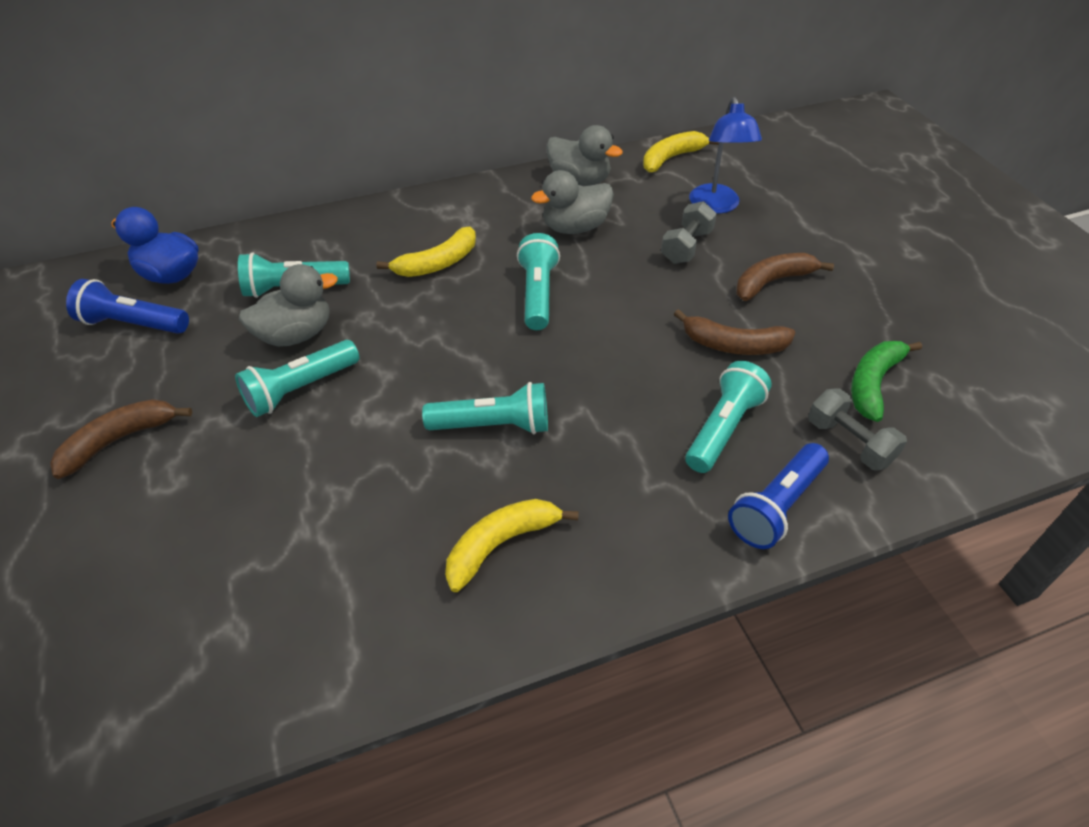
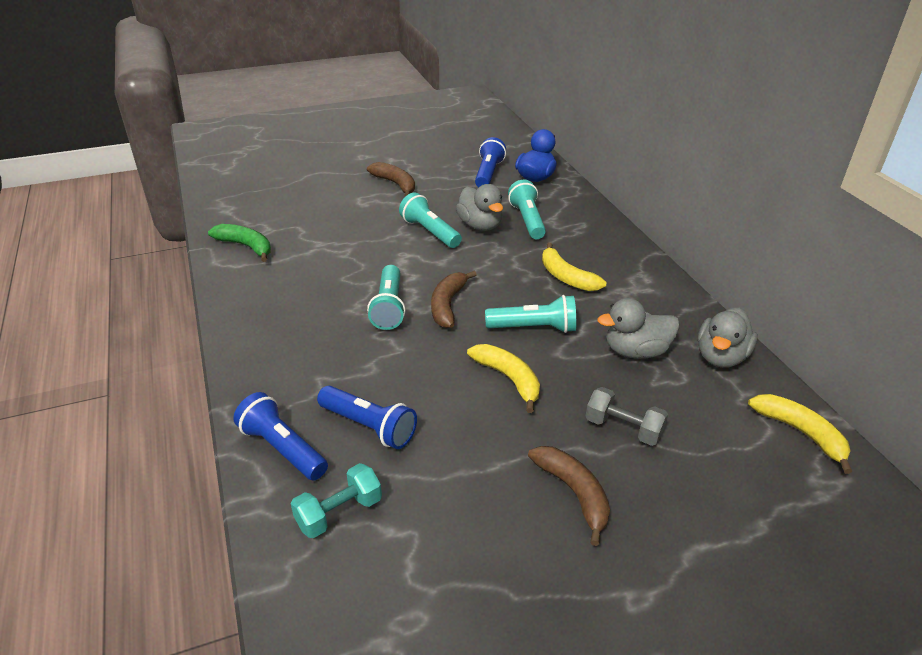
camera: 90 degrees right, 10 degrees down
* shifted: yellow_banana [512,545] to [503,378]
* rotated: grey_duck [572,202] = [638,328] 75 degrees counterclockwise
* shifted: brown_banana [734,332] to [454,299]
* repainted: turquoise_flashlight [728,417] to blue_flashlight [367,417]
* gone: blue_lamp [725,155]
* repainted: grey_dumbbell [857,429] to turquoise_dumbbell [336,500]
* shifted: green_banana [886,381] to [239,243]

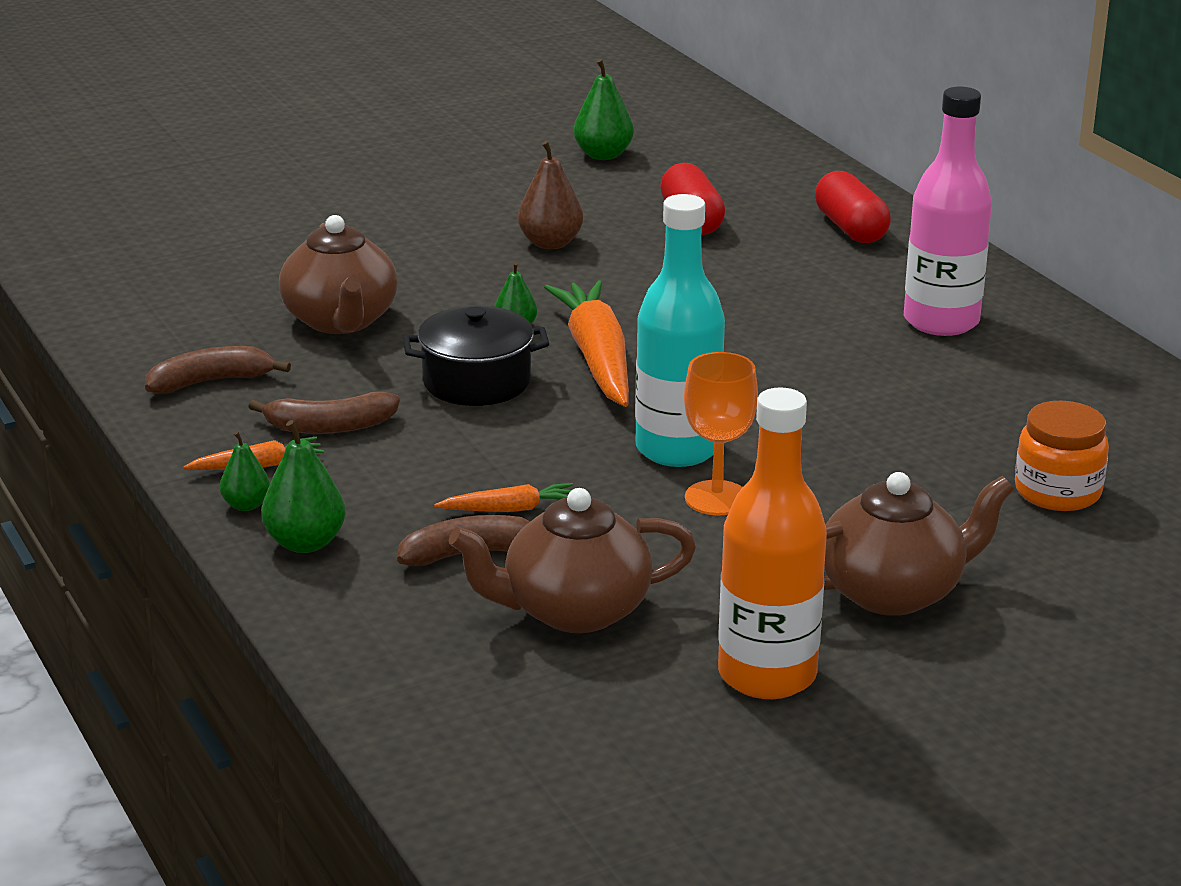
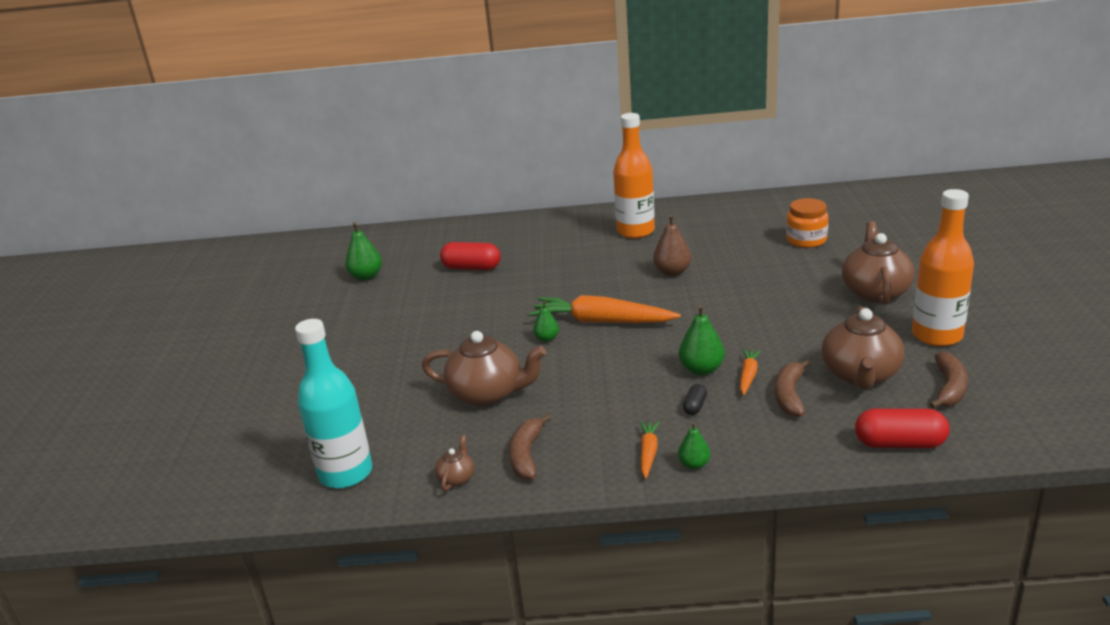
camera: 60 degrees left, 0 degrees up
* shifted: brown_banana [324,413] to [948,380]
* shifted: green_pear [303,486] to [702,340]
* gone: black_pot [476,356]
* shifted: brown_pear [550,195] to [672,245]
* shifted: turquoise_bottle [680,330] to [333,404]
* gone: orange_goblet [721,433]
* shifted: red_capsule [853,207] to [902,428]
* repainted: pink_bottle [948,211] to orange_bottle [634,176]
* new: brown_teapot [454,463]
* new: black_capsule [695,399]

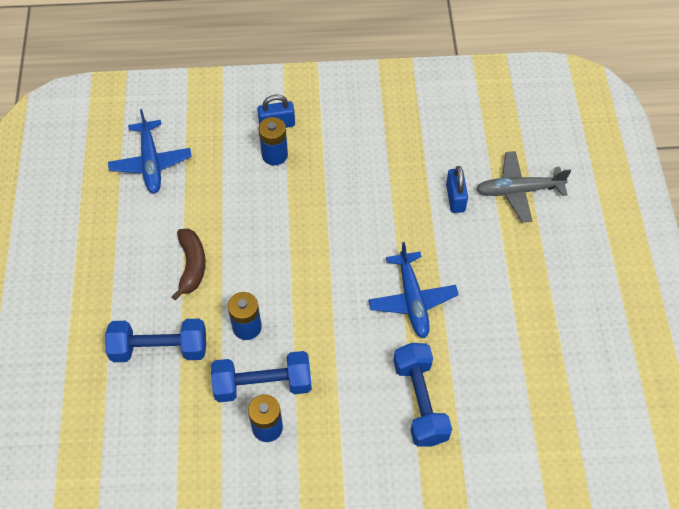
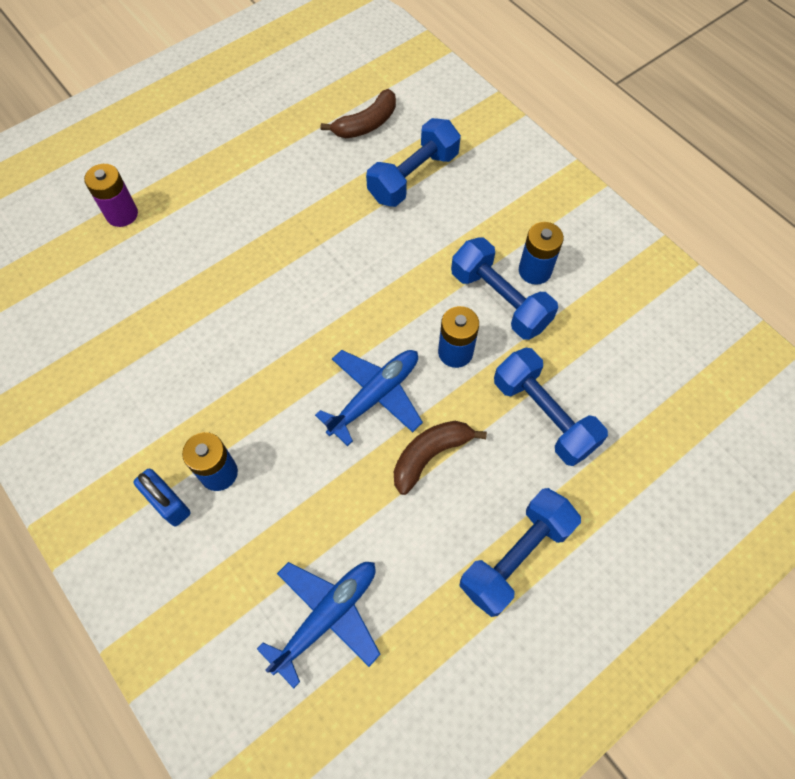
camera: 125 degrees left, 5 degrees up
* shifted: blue_plane [414,290] to [369,398]
* gone: blue_padlock [457,189]
* swapped: grey_plane [523,187] to purple_battery [111,195]
* new: brown_banana [358,113]
* new: blue_dumbbell [520,552]

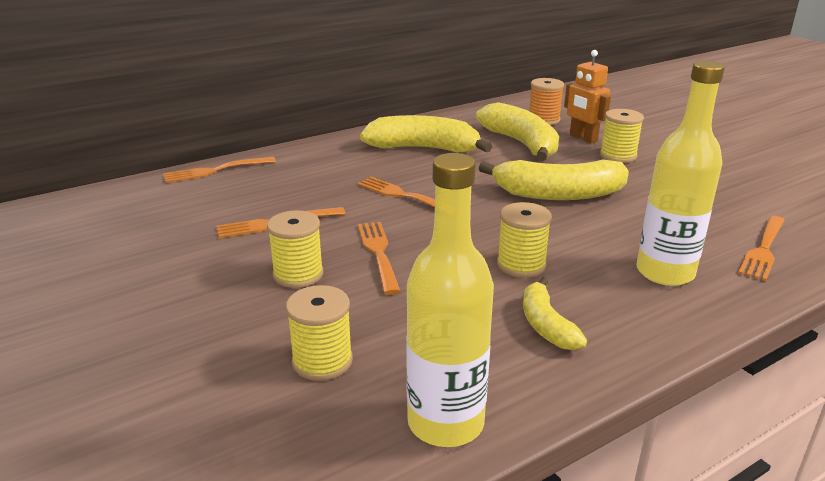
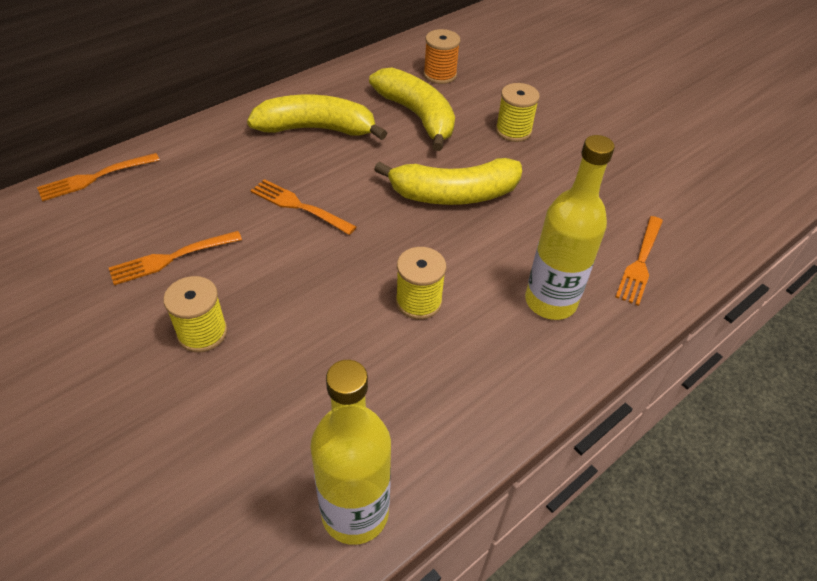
camera: 10 degrees left, 20 degrees up
* gone: yellow_spool [319,333]
* gone: orange_fork [379,258]
* gone: yellow_banana [555,313]
* gone: orange_robot [587,96]

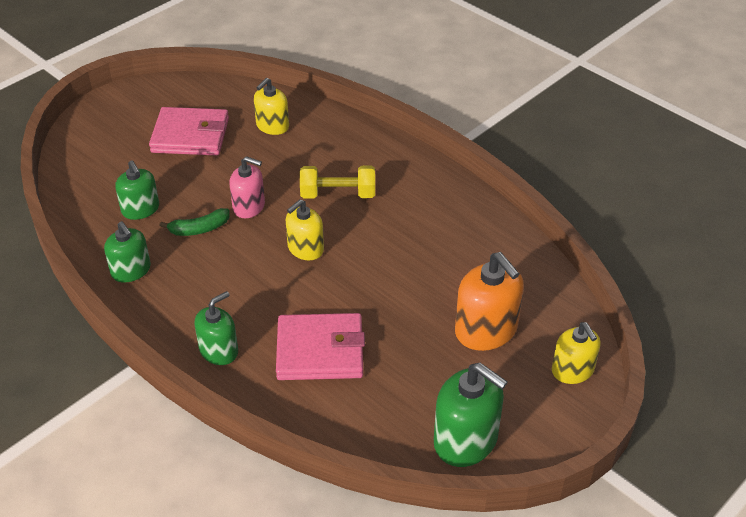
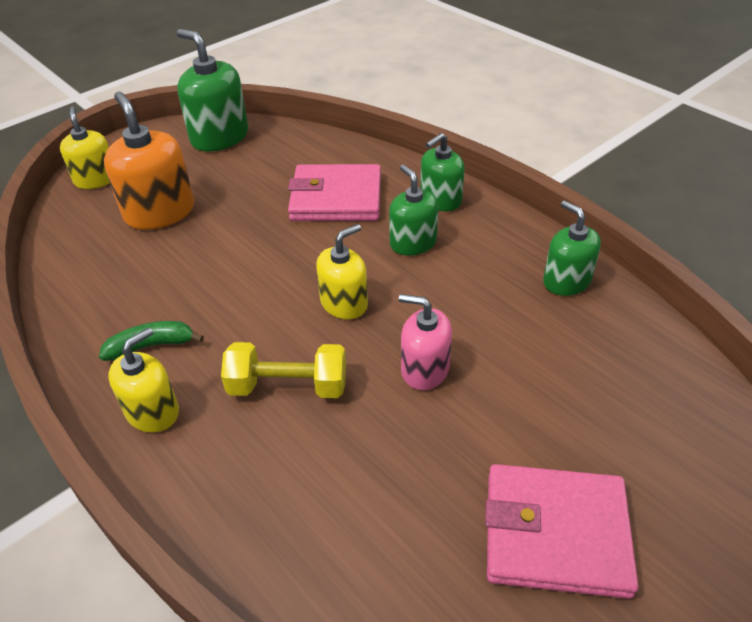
camera: 175 degrees left, 0 degrees up
* shifted: green_soap_dispenser [137,190] to [413,210]
* shifted: green_banana [195,222] to [151,341]
* shifted: yellow_soap_dispenser [271,106] to [143,380]

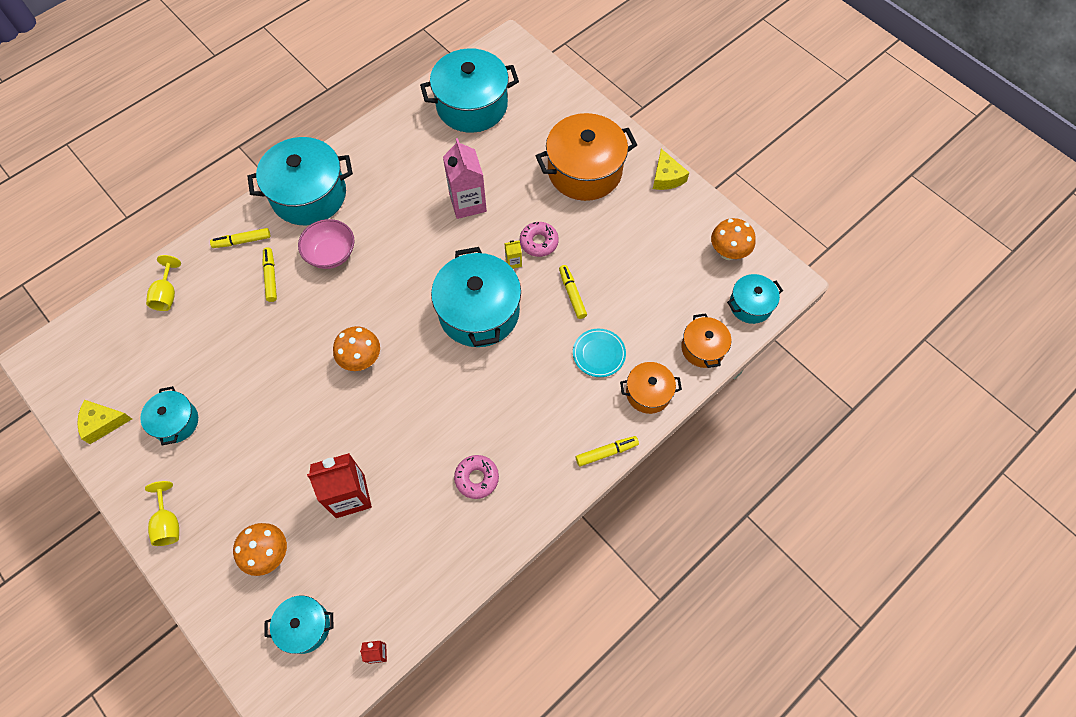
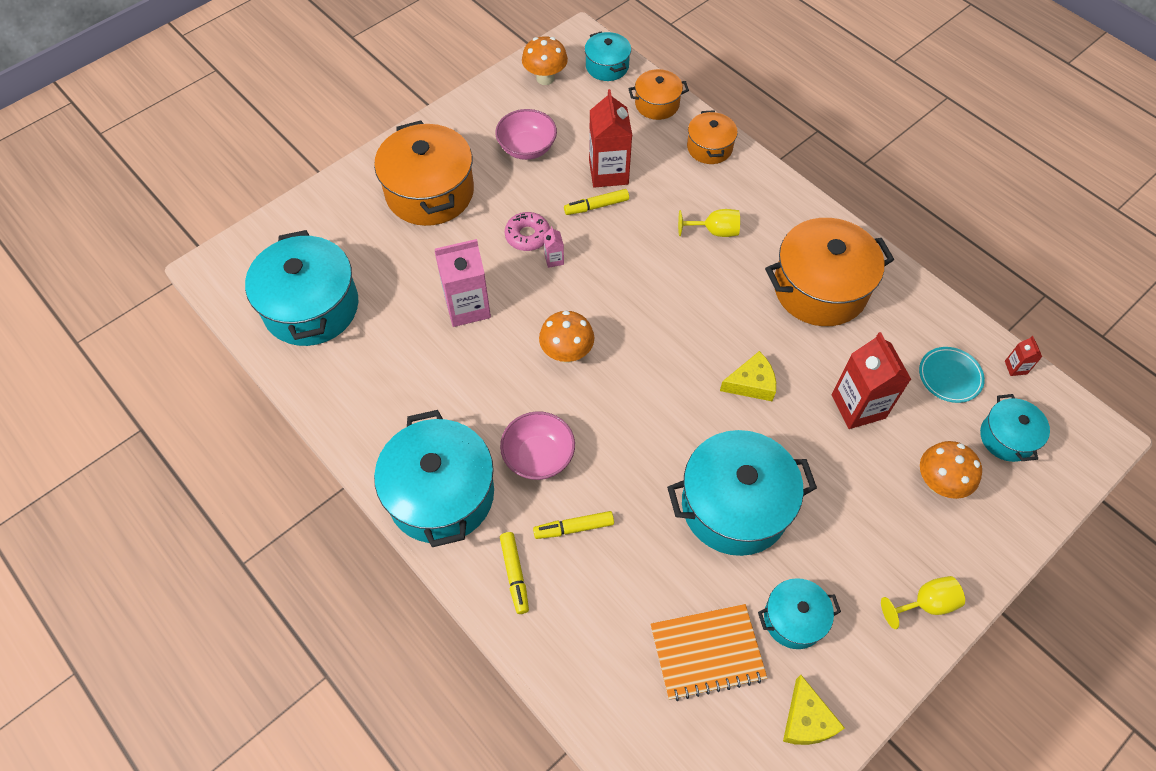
camera: 90 degrees left, 5 degrees down
* shifted: yellow_goblet [163,283] to [709,223]
* shifted: orange_mushroom [356,348] to [566,337]
* shifted: turquoise_pot [476,297] to [742,493]
* swapped: pink_donut [476,477] to orange_pot [829,272]
* repainted: yellow_carton [513,254] to pink_carton [554,247]
* shifted: turquoise_plate [599,353] to [952,375]
* gone: yellow_marker [607,451]
* shifted: yellow_cheese [671,169] to [748,376]
* new: pink_bowl [526,134]
* new: red_carton [610,138]
* new: orange_notebook [708,652]

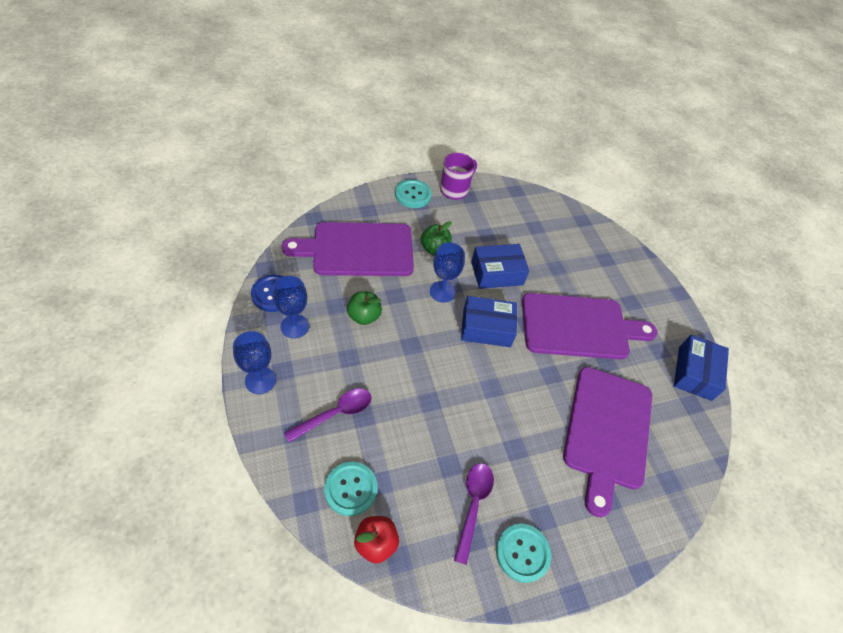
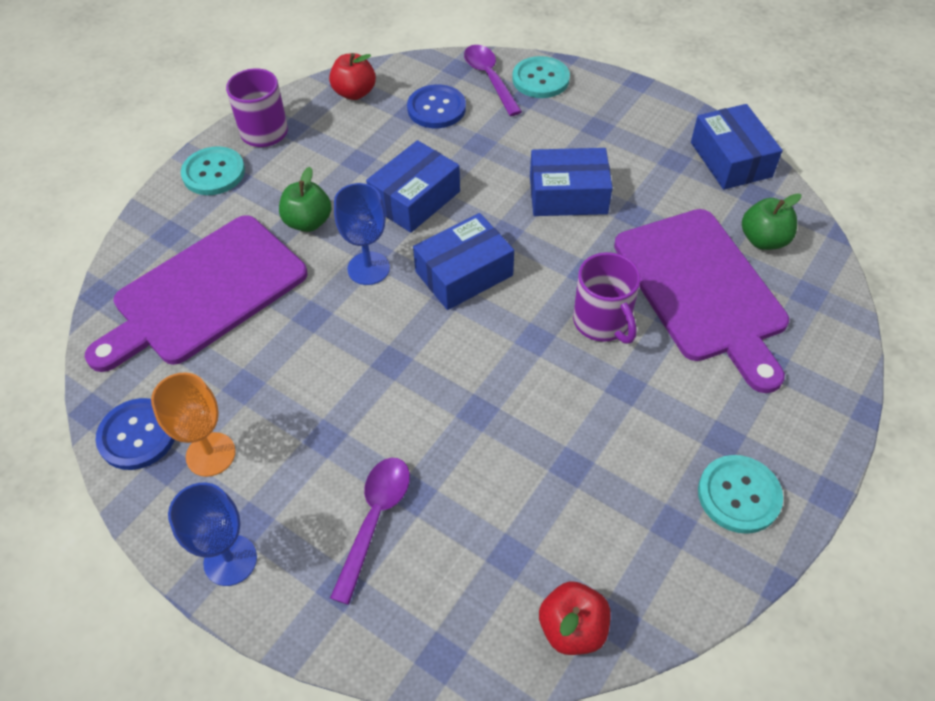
camera: 30 degrees left, 0 degrees up
* repainted: blue_goblet [291,307] to orange_goblet [193,424]
* shifted: turquoise_button [351,489] to [541,77]
* shifted: green_apple [364,308] to [771,221]
* shifted: purple_spoon [474,514] to [493,80]
* swapped: purple_cutting_board [589,326] to blue_box [571,182]
* new: red_apple [352,76]
* new: blue_button [436,106]
* new: purple_mug [607,298]

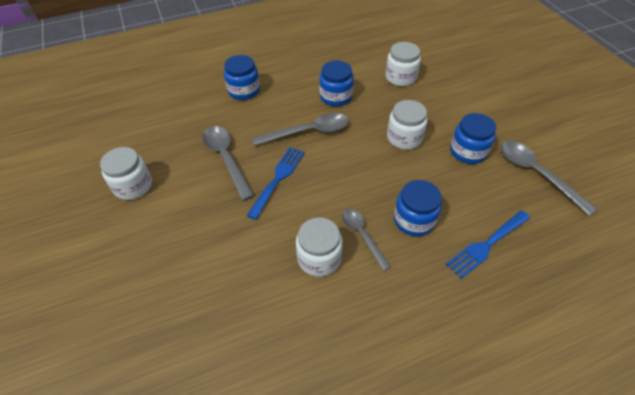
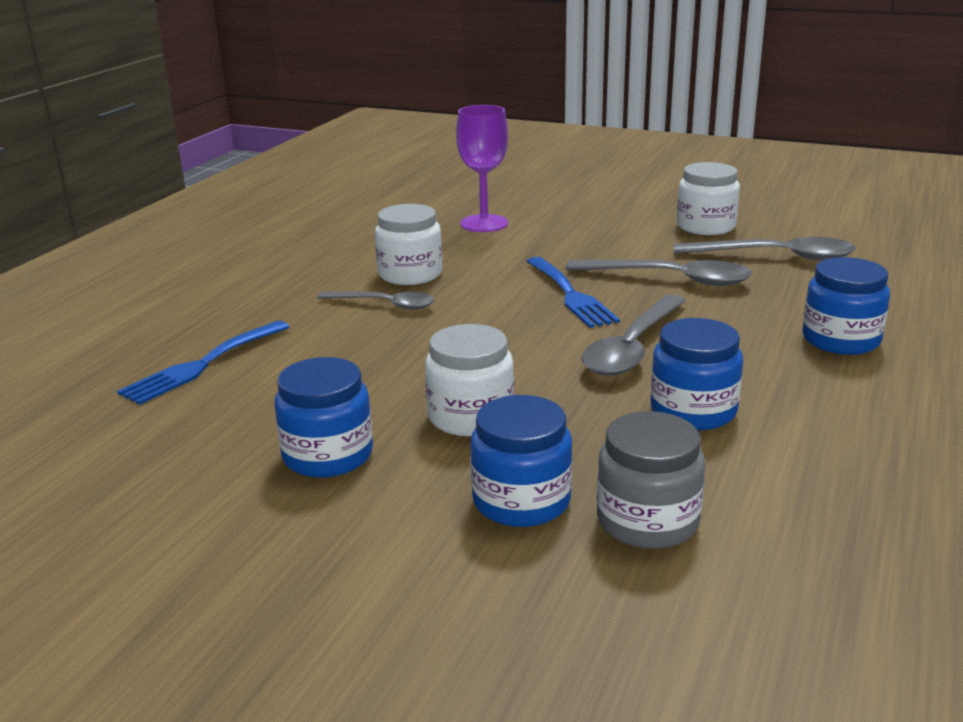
camera: 135 degrees right, 25 degrees down
* repainted: white_jar [403,64] to grey_jar [651,480]
* shifted: blue_jar [418,208] to [521,461]
* rotated: blue_fork [488,245] = [203,363] 150 degrees counterclockwise
* shifted: grey_spoon [549,178] to [765,249]
* new: purple_goblet [482,168]

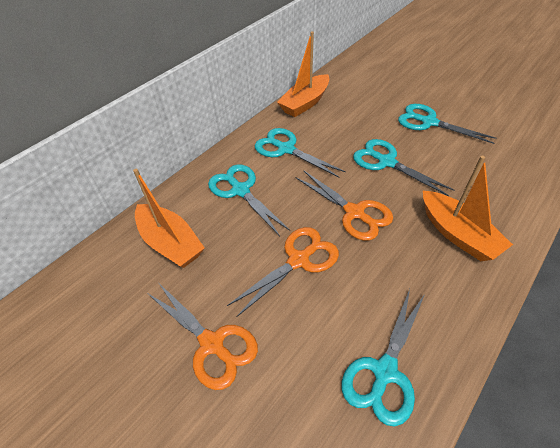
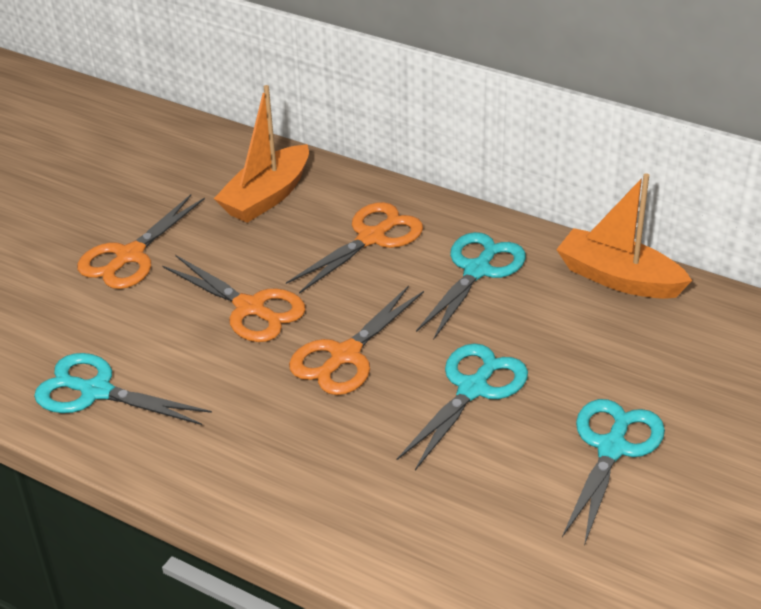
camera: 80 degrees right, 10 degrees down
* repainted: turquoise_scissors [249,200] to orange_scissors [354,248]
* gone: orange_boat [468,208]

